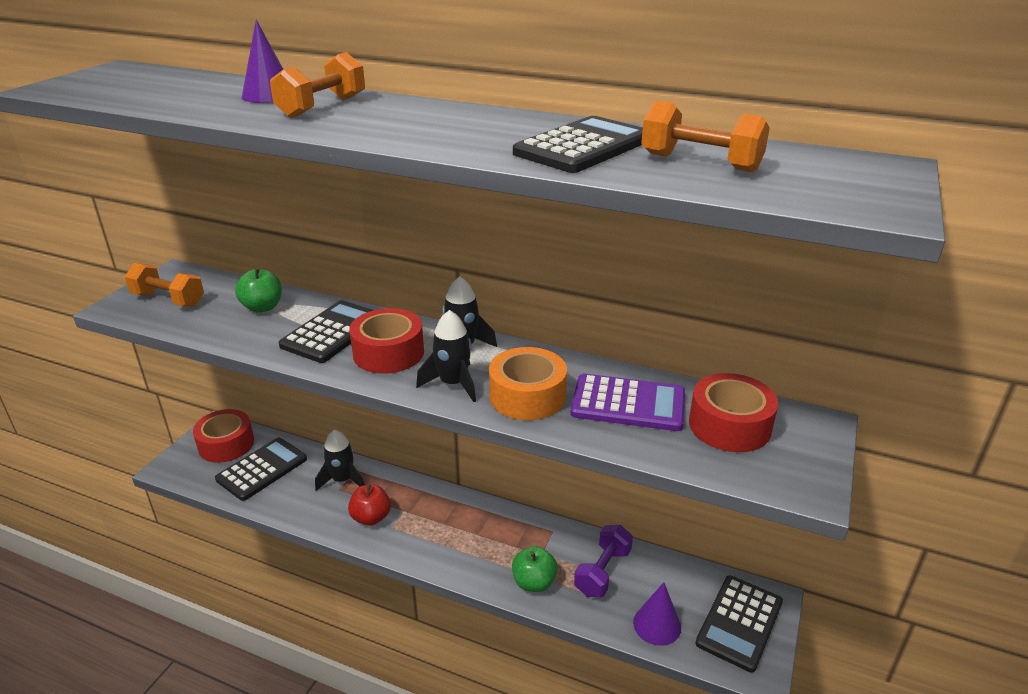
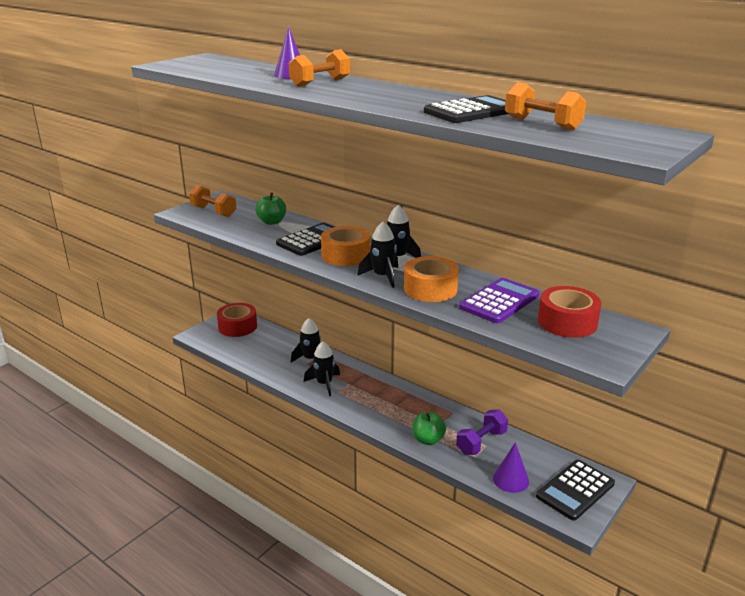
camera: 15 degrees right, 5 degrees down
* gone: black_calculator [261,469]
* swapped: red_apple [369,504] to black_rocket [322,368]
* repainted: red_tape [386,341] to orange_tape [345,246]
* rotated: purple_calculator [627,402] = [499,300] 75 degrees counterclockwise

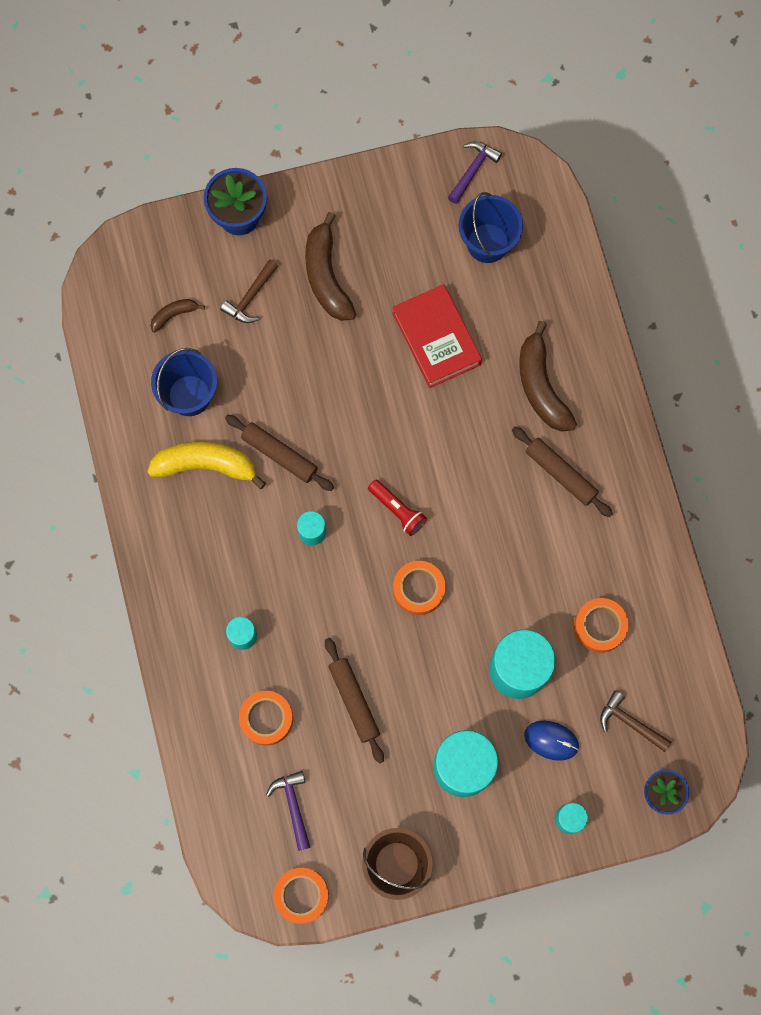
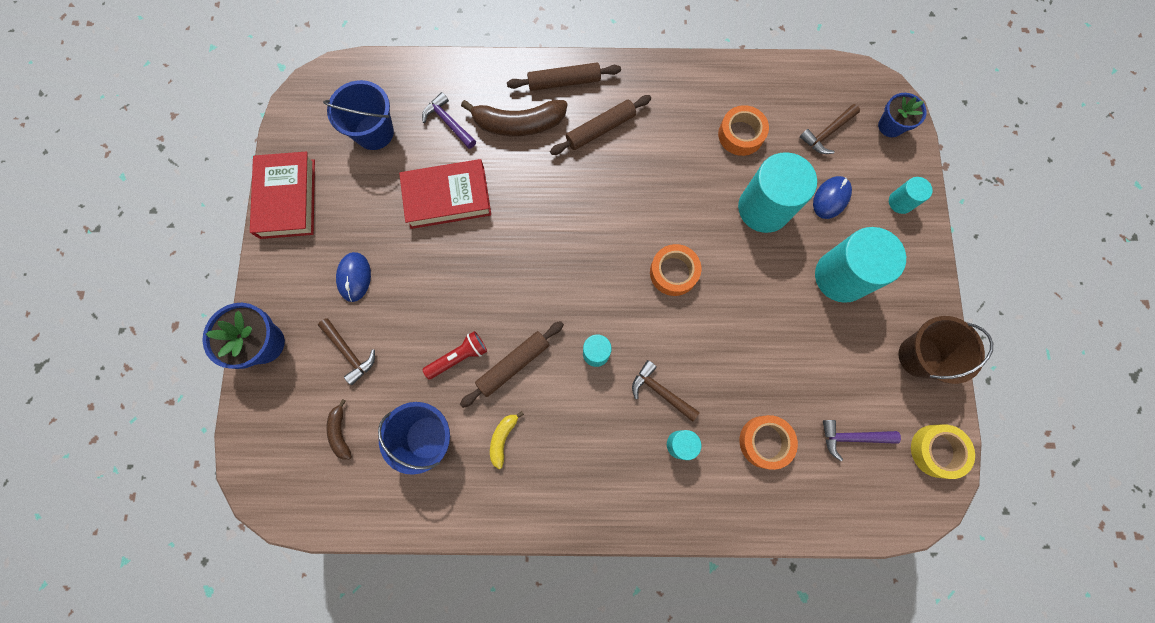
camera: 75 degrees left, 0 degrees up
* scaled: yellow_banana [206,465] = [507,440] x0.51
* repainted: orange_tape [301,896] to yellow_tape [943,451]
* swapped: brown_banana [330,266] to blue_mouse [353,277]
* shifted: brown_rolling_pin [354,701] to [564,77]
* shifted: red_flashlight [397,508] to [455,355]
* shifted: purple_hammer [475,172] to [449,120]
* new: red_book [282,195]
* new: brown_hammer [666,391]

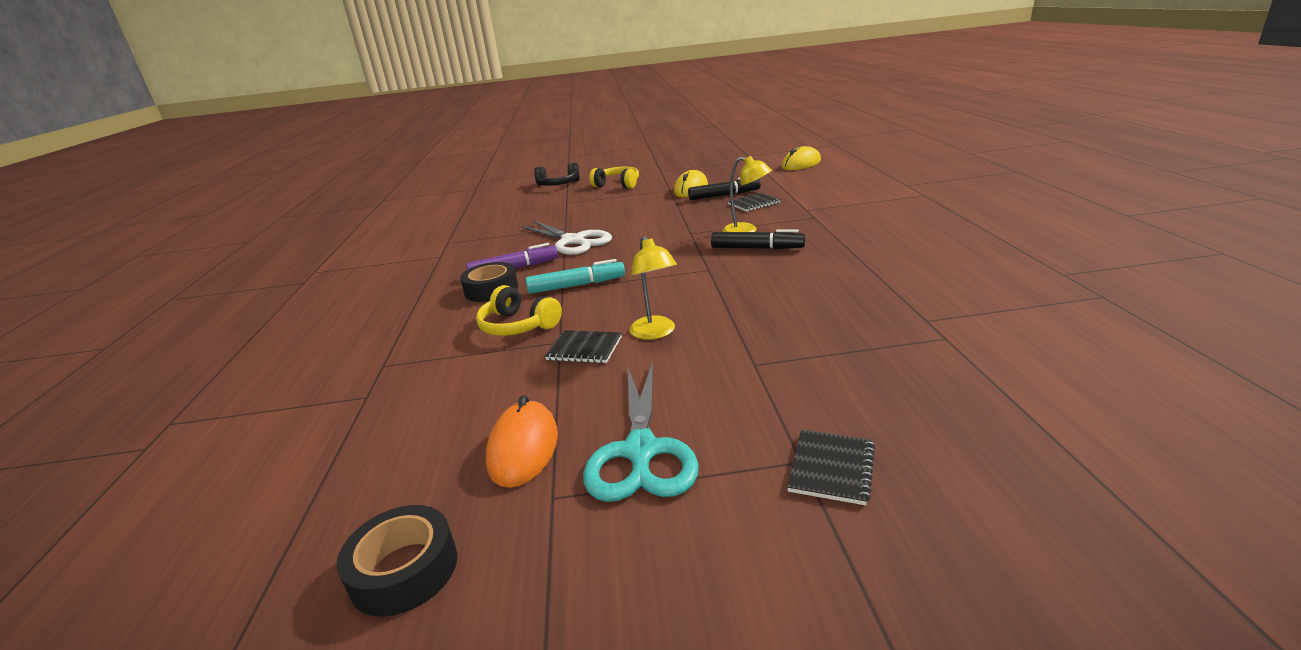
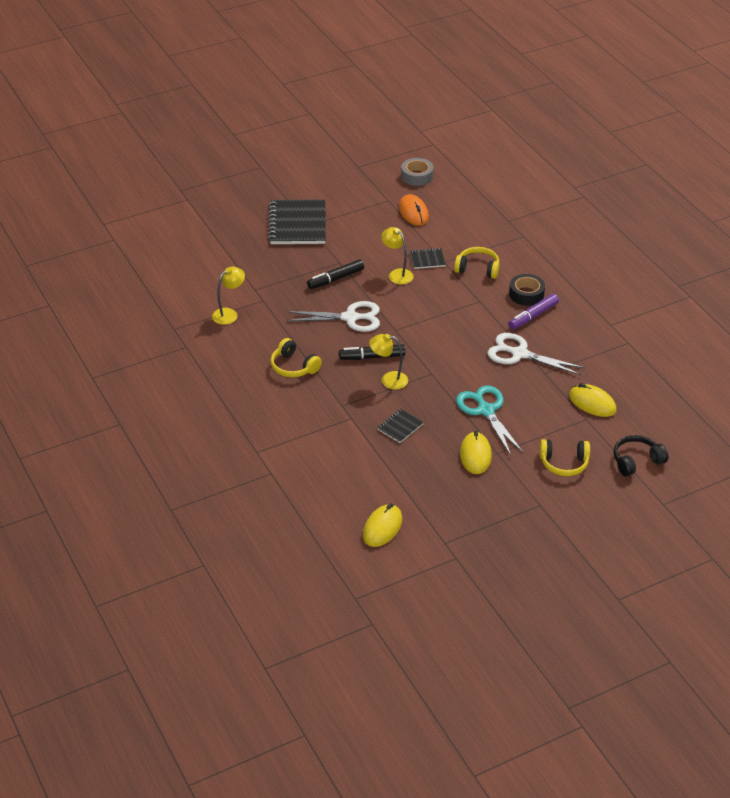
camera: 155 degrees right, 15 degrees up
* repainted: black_tape [397,561] to grey_tape [417,172]
* gone: turquoise_marker [575,276]
* shifted: turquoise_scissors [641,432] to [490,421]
* shifted: black_marker [724,189] to [335,274]
* scaled: black_notebook [831,467] = [297,222] x2.11
* new: yellow_lamp [228,296]
* new: yellow_headphones [296,357]
* new: white_scissors [333,316]
* new: yellow_mouse [593,400]

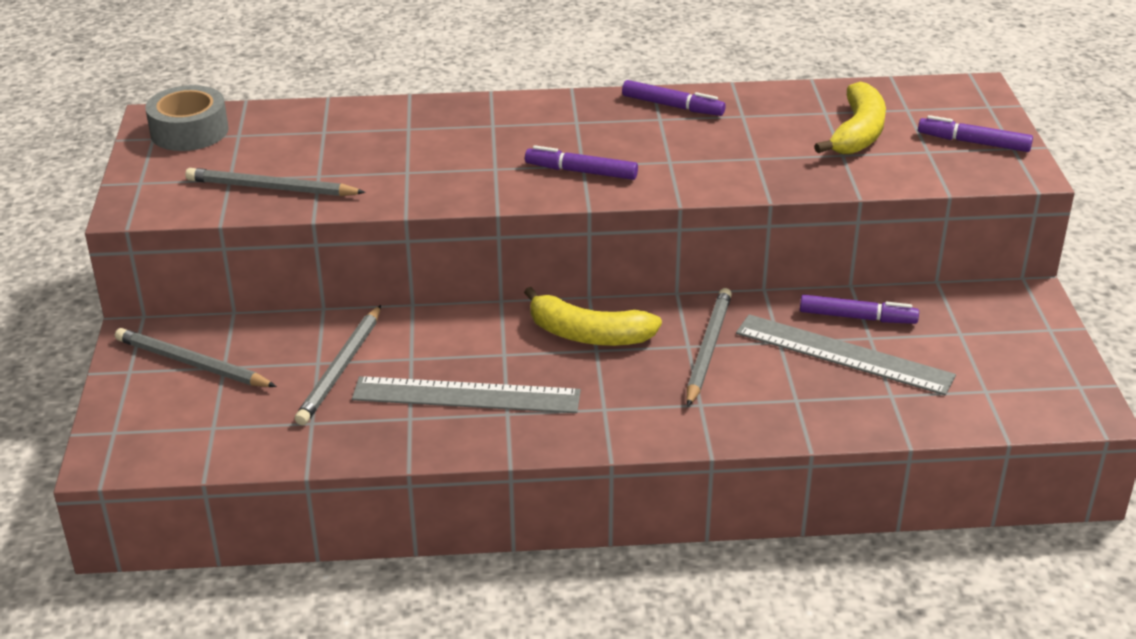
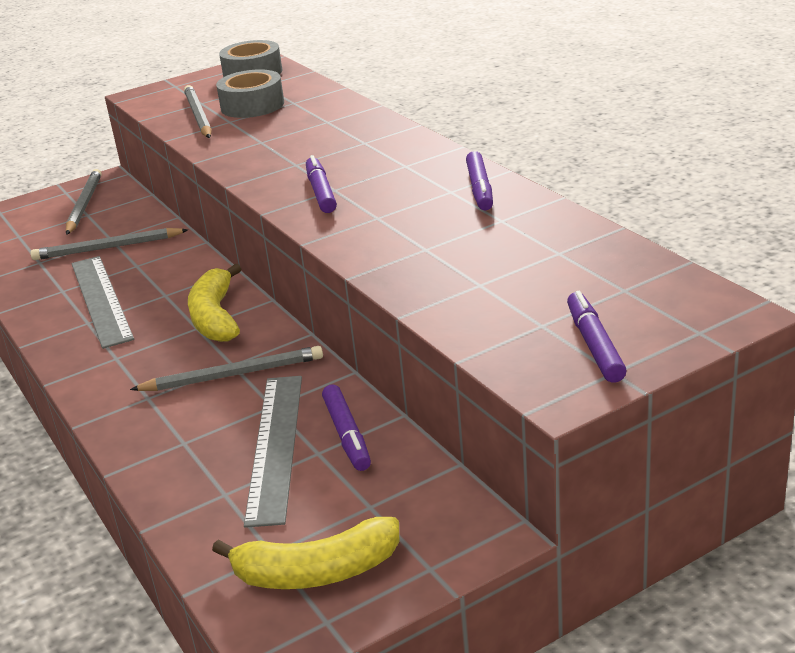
camera: 65 degrees right, 5 degrees down
* shifted: yellow_banana [850,118] to [305,553]
* new: grey_tape [250,93]

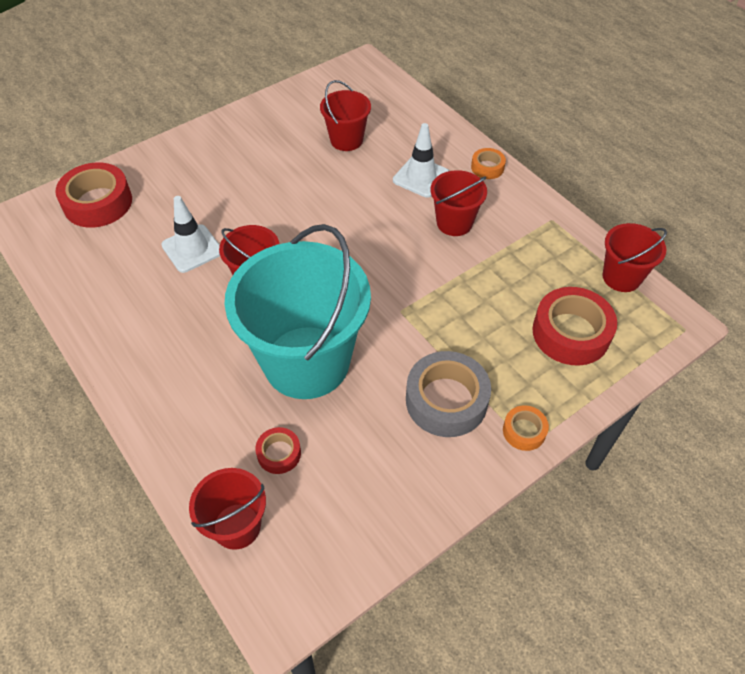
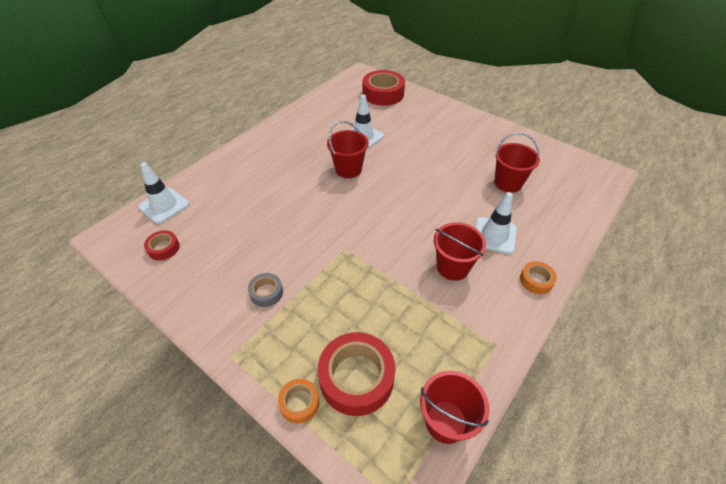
camera: 75 degrees right, 5 degrees down
* swapped: red_bucket [227,509] to white_traffic_cone [164,193]
* gone: turquoise_bucket [298,311]
* shifted: red_tape [278,450] to [162,245]
* scaled: grey_tape [448,394] = [265,290] x0.51
* shifted: orange_tape [526,428] to [298,401]

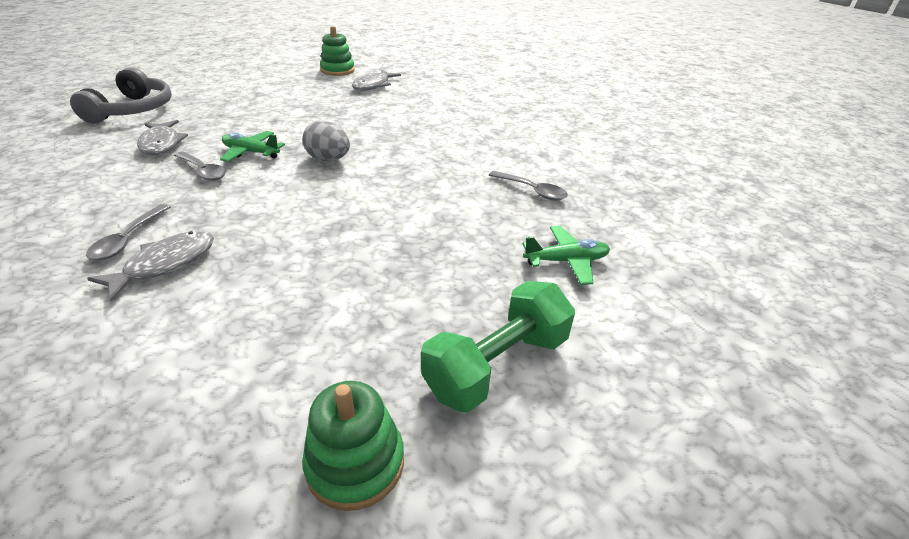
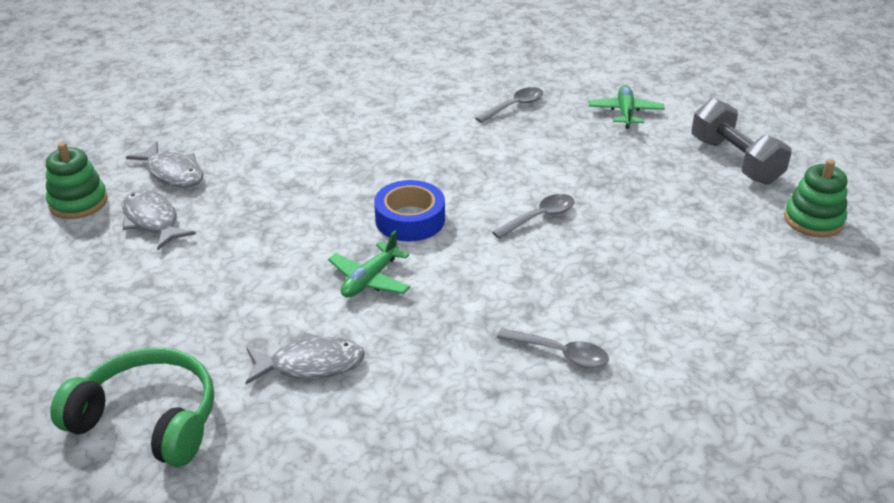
camera: 75 degrees left, 0 degrees up
* repainted: grey_headphones [121,95] to green_headphones [132,407]
* shifted: grey_fish [150,266] to [159,220]
* shifted: grey_spoon [200,166] to [533,216]
* swapped: grey_egg [326,141] to blue_tape [409,211]
* repainted: green_dumbbell [498,347] to grey_dumbbell [741,141]

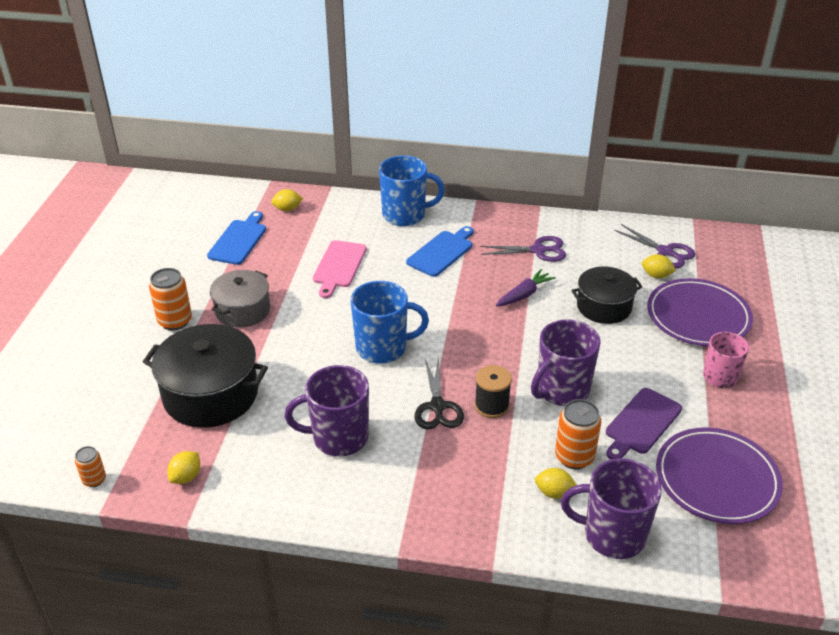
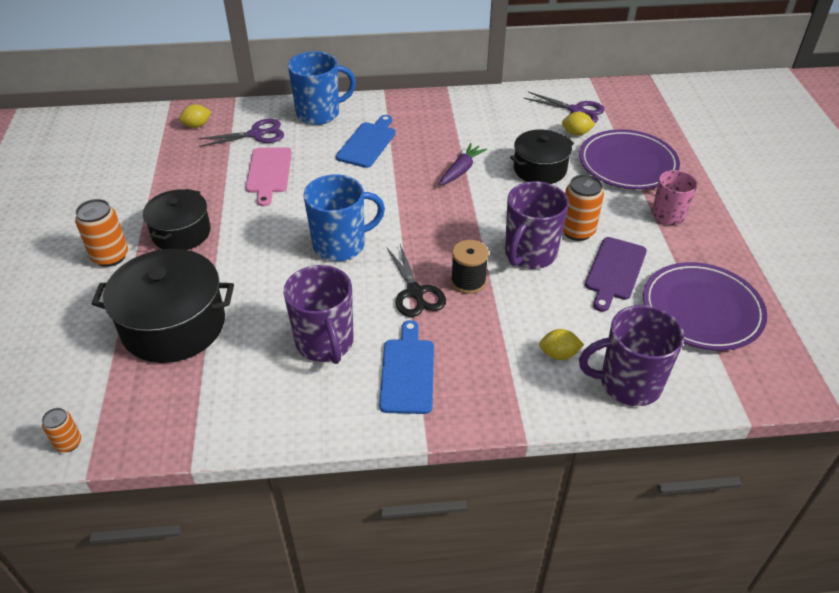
camera: 15 degrees left, 5 degrees up
* gone: yellow_lemon [183,467]
* shifted: blue_cutting_board [236,238] to [406,367]
* repainted: grey_pot [240,299] to black_pot [177,219]
* rotated: purple_mug [327,410] = [318,314] 90 degrees counterclockwise
* shifted: purple_scissors [523,249] to [240,132]
* shifted: orange_can [578,434] to [583,208]

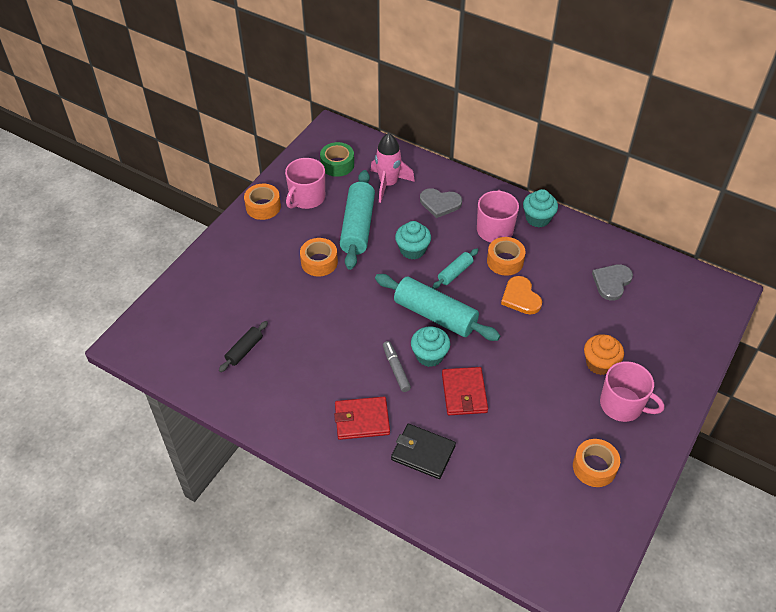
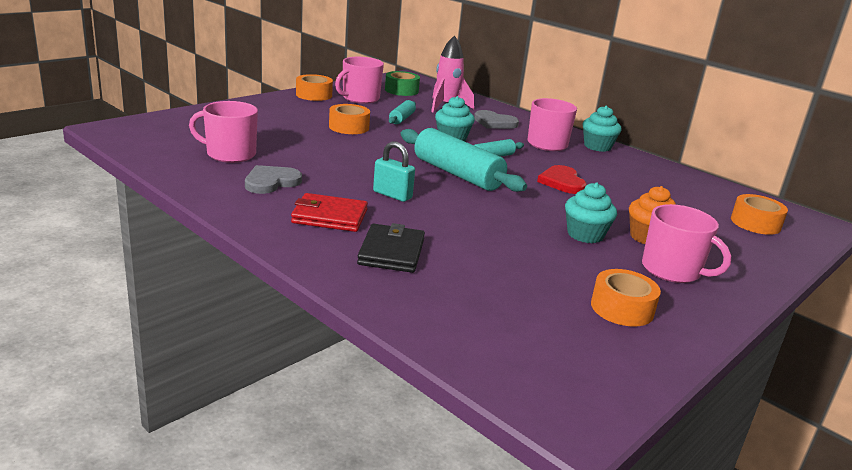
camera: 10 degrees right, 25 degrees down
* swapped: black_rolling_pin [243,346] to pink_mug [223,132]
* scaled: turquoise_rolling_pin [357,220] = [402,112] x0.50
* swapped: grey_marker [397,366] to turquoise_padlock [394,171]
* rotated: black_wallet [423,451] = [391,248] 60 degrees clockwise
* shifted: turquoise_cupcake [430,346] to [591,213]
* gone: red_wallet [465,391]
* shifted: orange_tape [506,256] to [759,214]
* repainted: orange_heart [521,295] to red_heart [562,179]
* shifted: grey_heart [612,282] to [273,179]

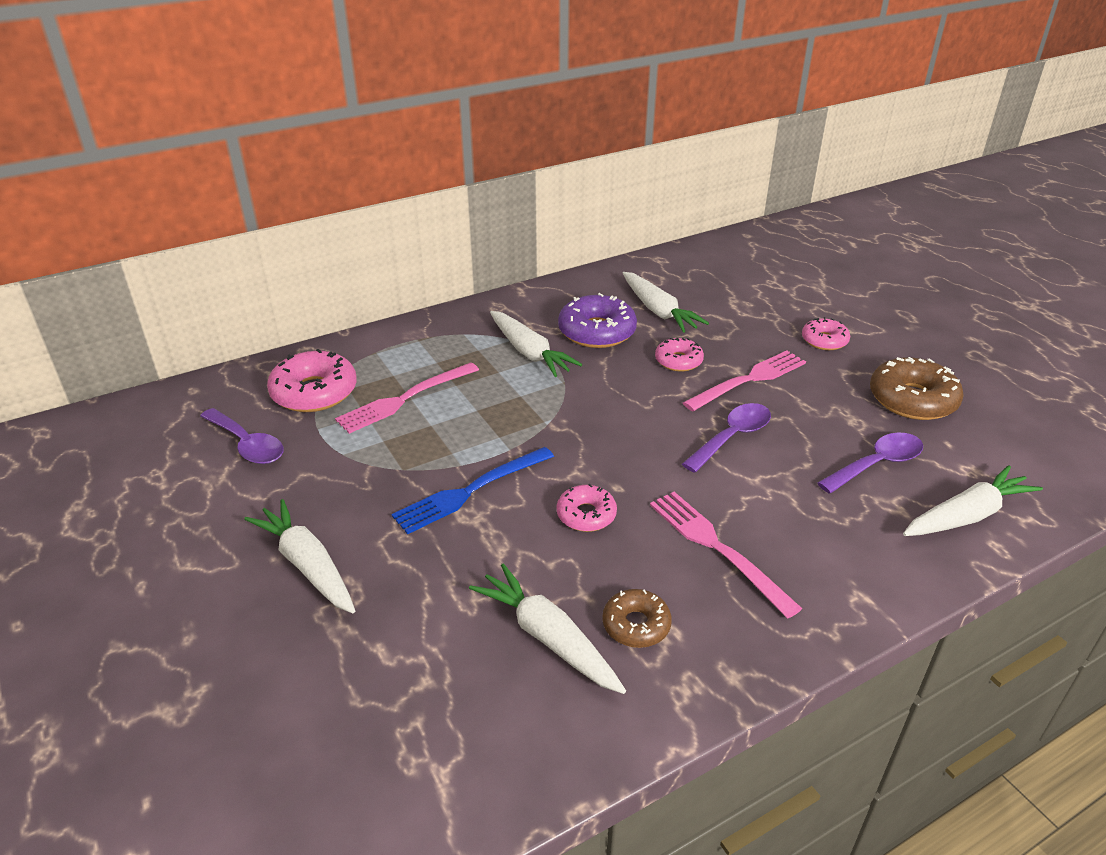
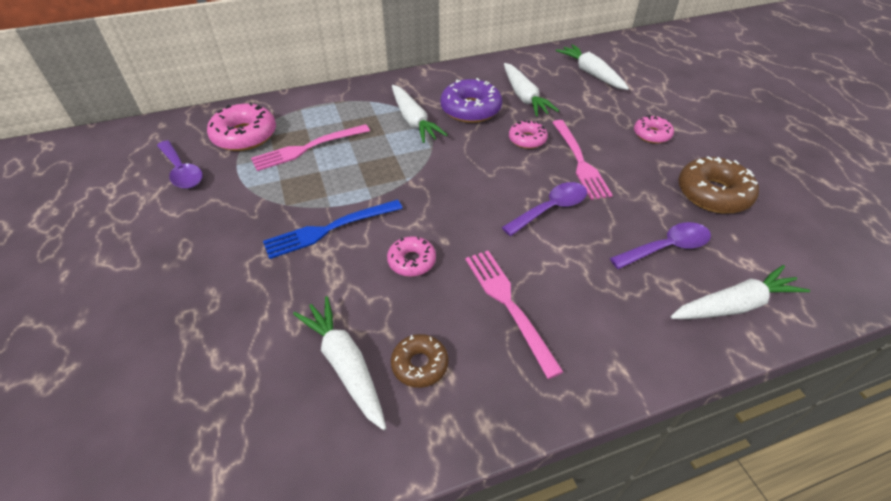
camera: 10 degrees right, 10 degrees up
* shifted: white_carrot [299,556] to [592,67]
* rotated: pink_fork [744,380] = [582,160] 105 degrees clockwise

